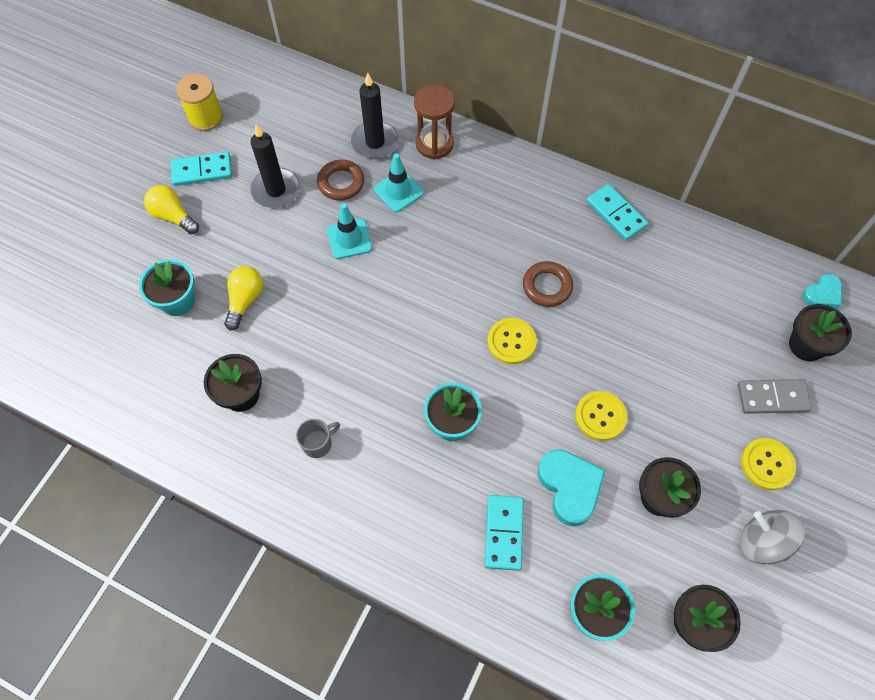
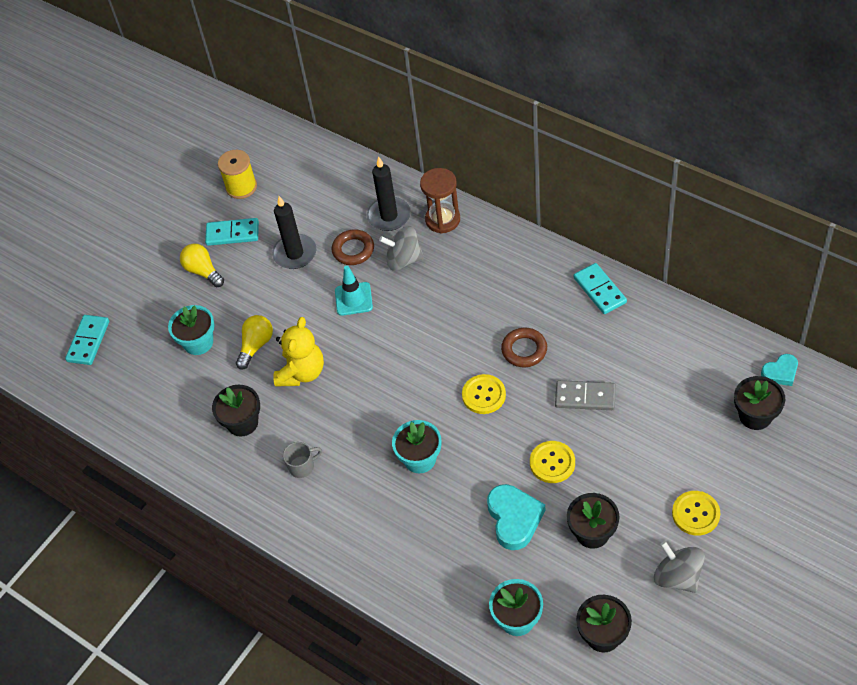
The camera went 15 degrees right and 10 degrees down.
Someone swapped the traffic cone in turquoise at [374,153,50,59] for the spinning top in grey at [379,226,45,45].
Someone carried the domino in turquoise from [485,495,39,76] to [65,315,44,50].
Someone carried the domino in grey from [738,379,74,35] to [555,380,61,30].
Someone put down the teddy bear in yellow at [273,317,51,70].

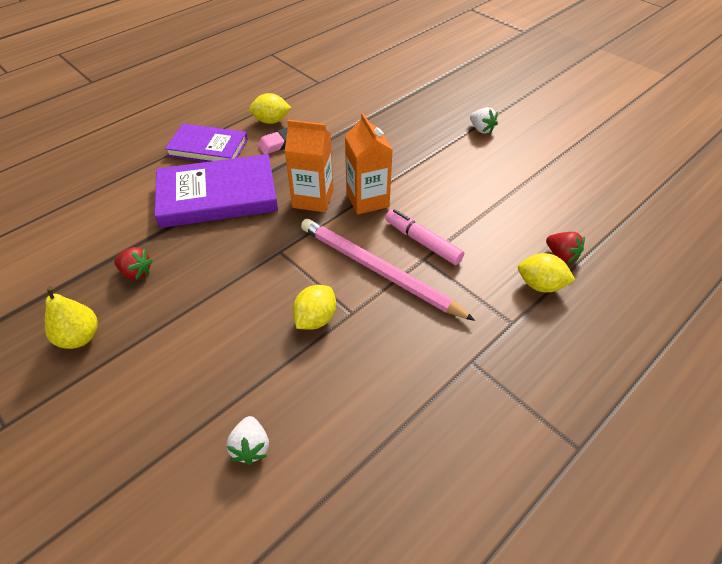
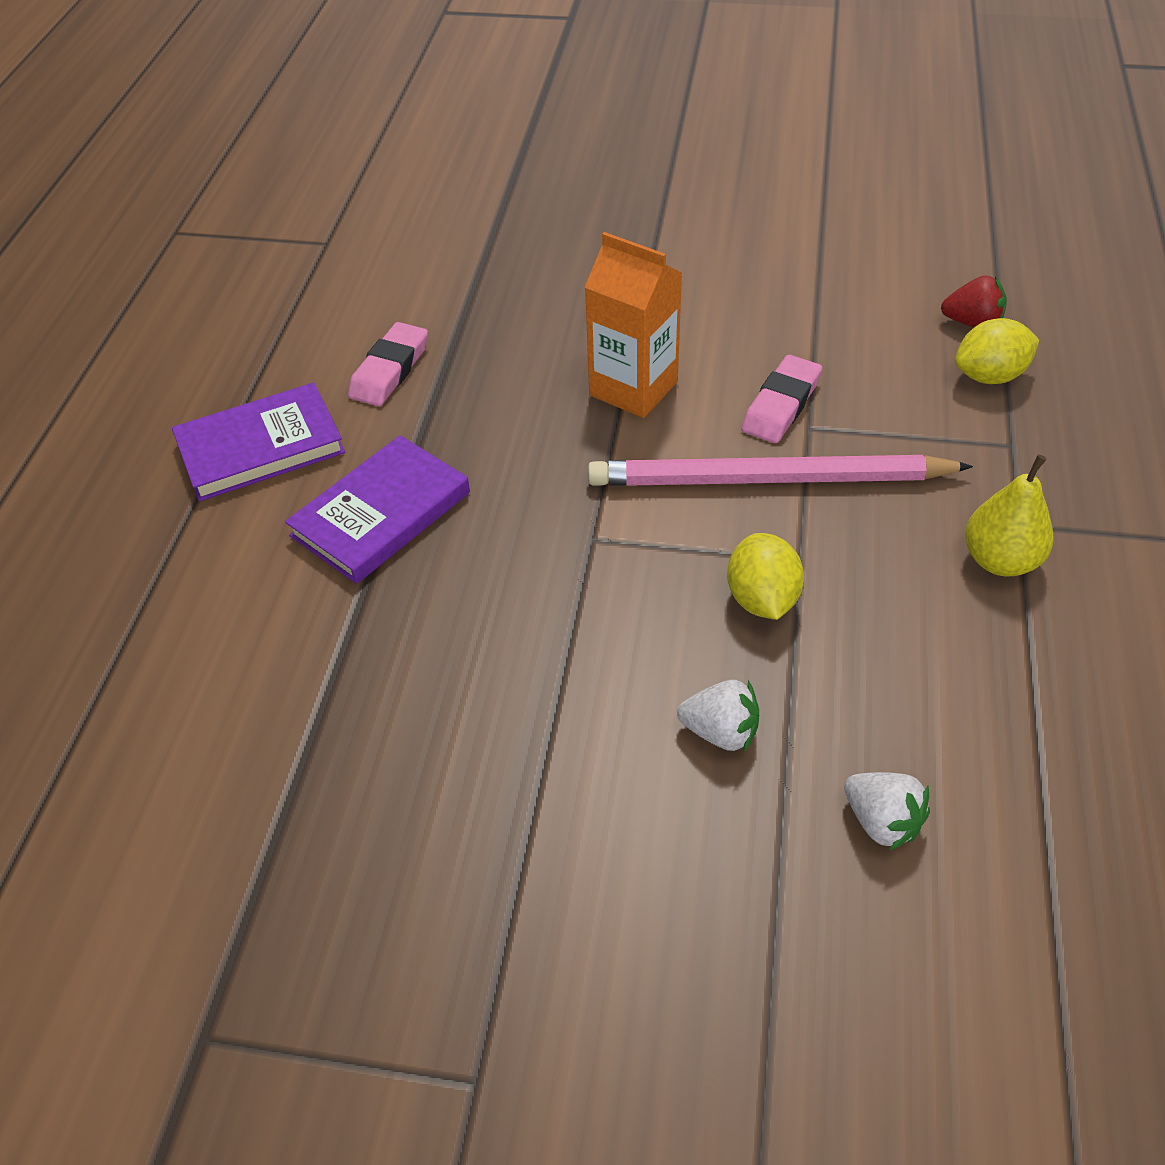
The camera went 35 degrees left and 0 degrees up.
Someone carried the pear in yellow from [45,286,53,63] to [965,455,89,121].
Someone took away the strawberry in red at [114,247,39,33].
Someone scaled the book in purple at [155,154,123,74] by 0.66.
Someone took away the lemon in yellow at [249,93,42,31].
Someone took away the carton in orange at [285,120,48,92].
Someone swapped the marker in pink at [385,209,79,56] for the eraser in pink at [741,355,81,88].
Someone carried the strawberry in white from [470,107,28,27] to [677,680,82,71].

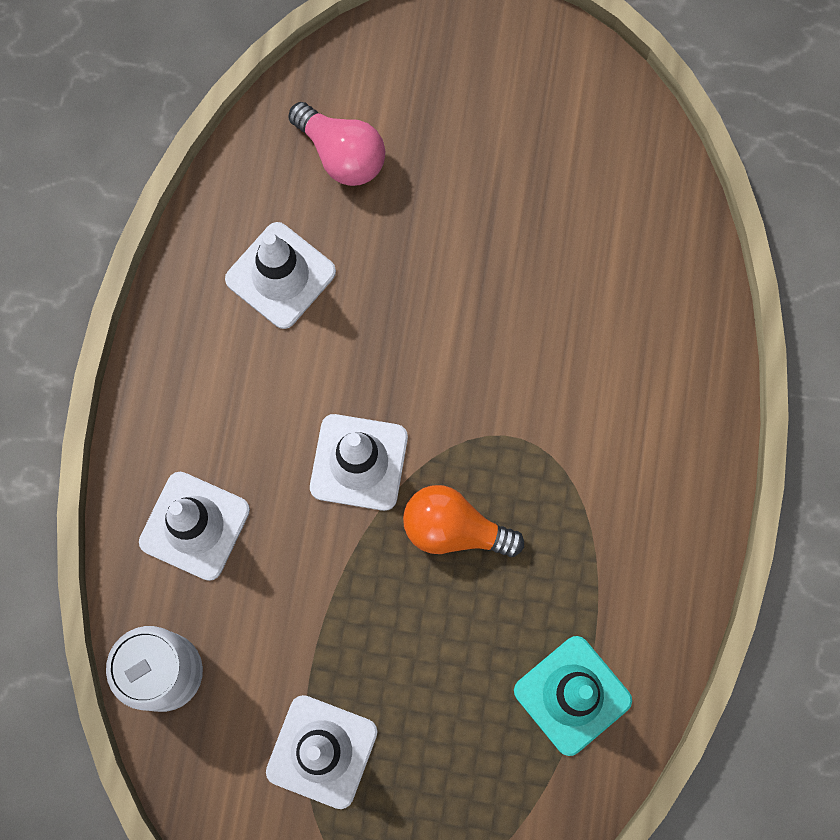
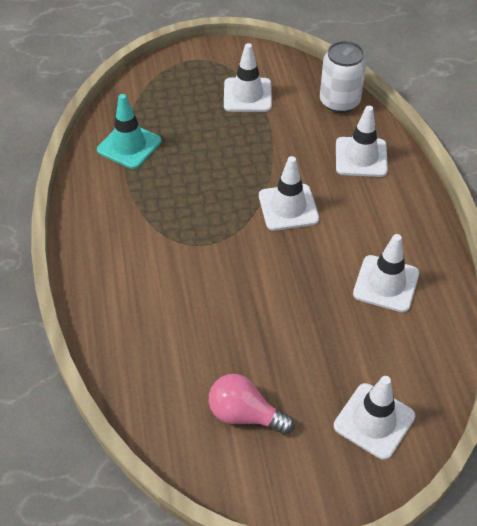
The camera went 160 degrees right and 25 degrees down.
Someone carried the light bulb in pink from [288,102,97,84] to [209,374,85,61].
Someone took away the light bulb in orange at [403,485,121,72].
Someone put down the traffic cone in white at [334,376,81,84].

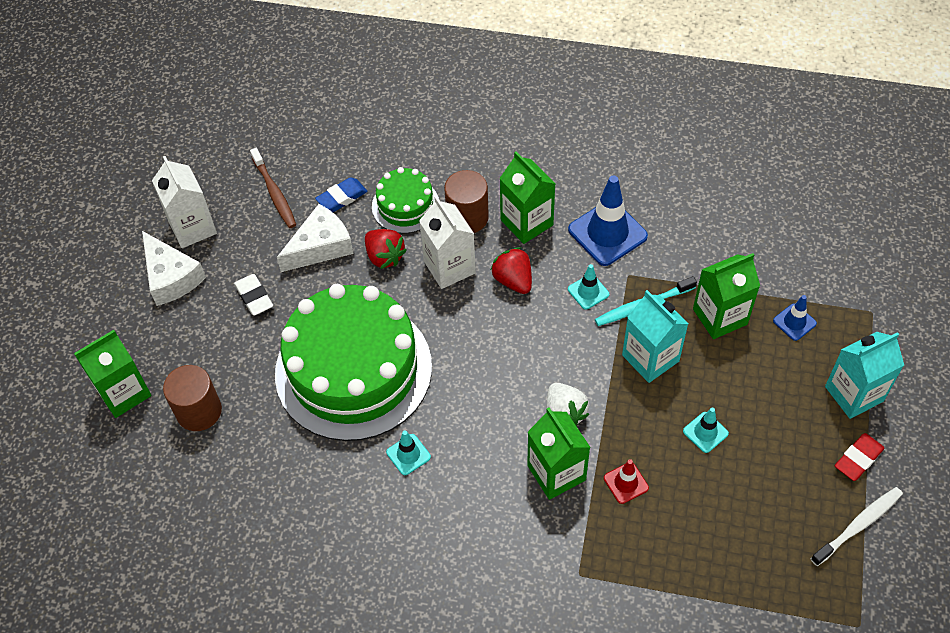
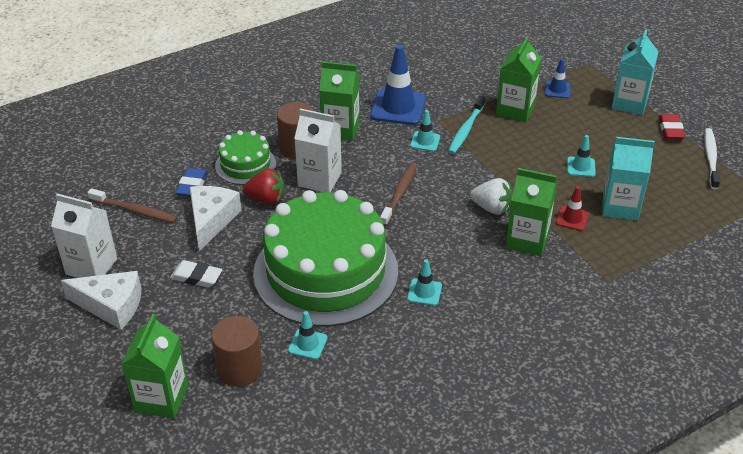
The camera went 45 degrees left and 15 degrees down.
Someone took away the strawberry in red at [491,247,41,47].
Someone carried the carton in turquoise from [622,290,66,93] to [602,137,53,84].
Someone put down the traffic cone in turquoise at [288,311,40,49].
Someone put down the toothbrush in brown at [380,163,37,63].

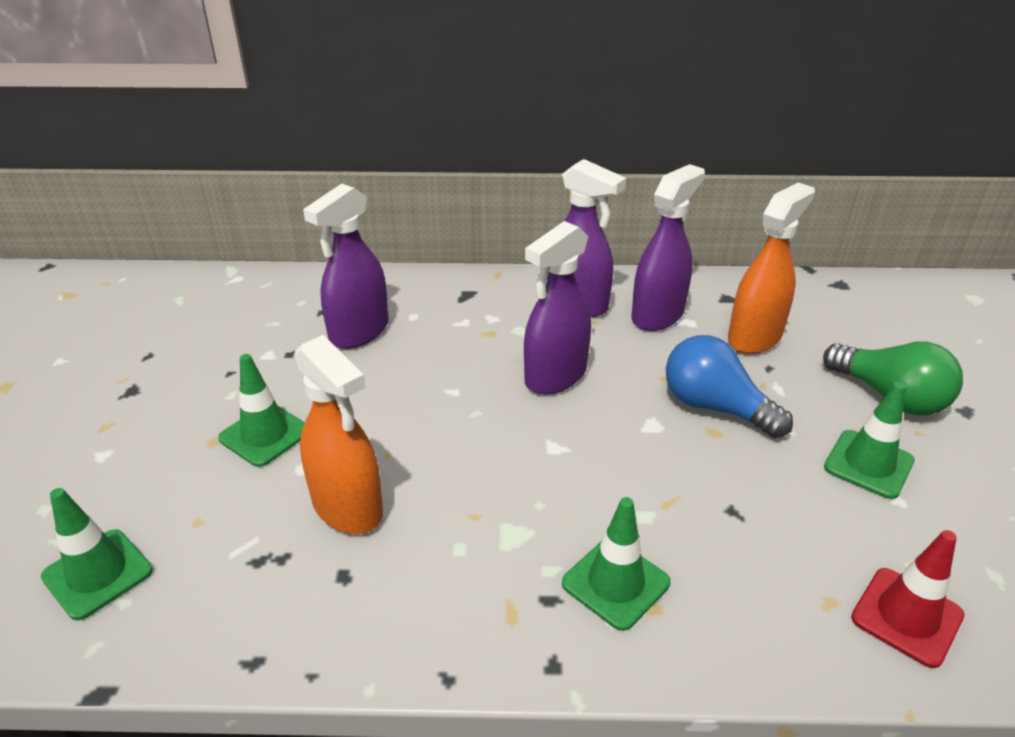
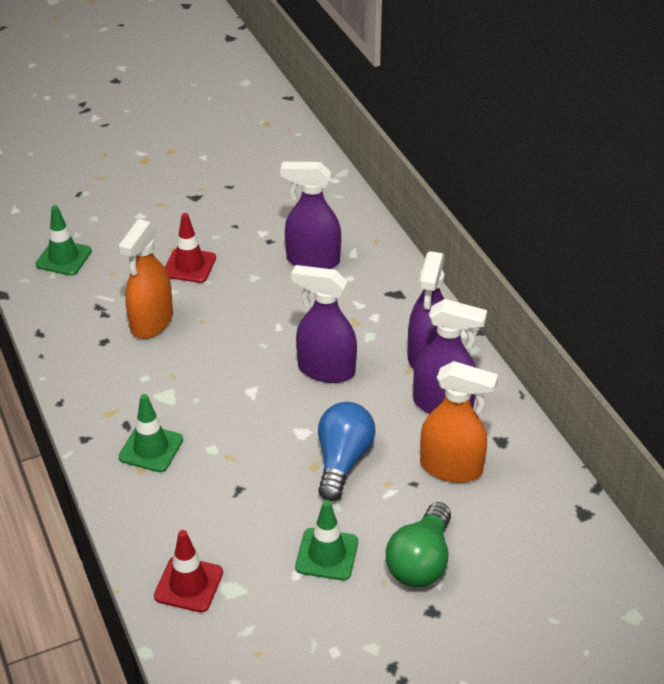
The camera went 65 degrees right and 5 degrees up.
Someone repainted the traffic cone in green at [218,354,87,113], which became the traffic cone in red at [165,213,51,70].

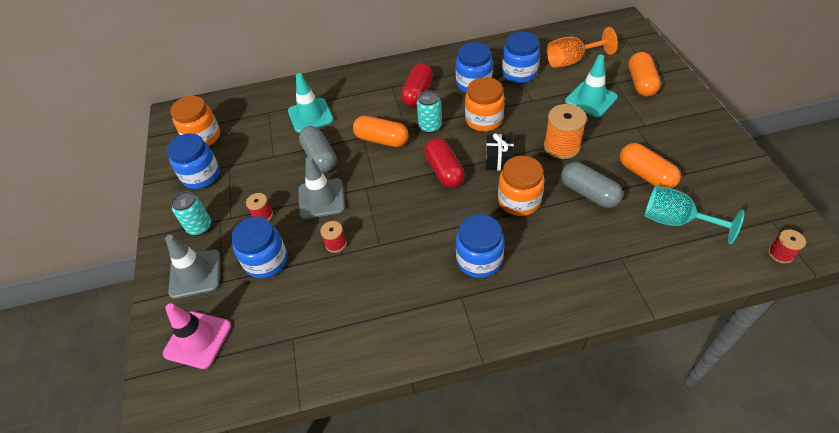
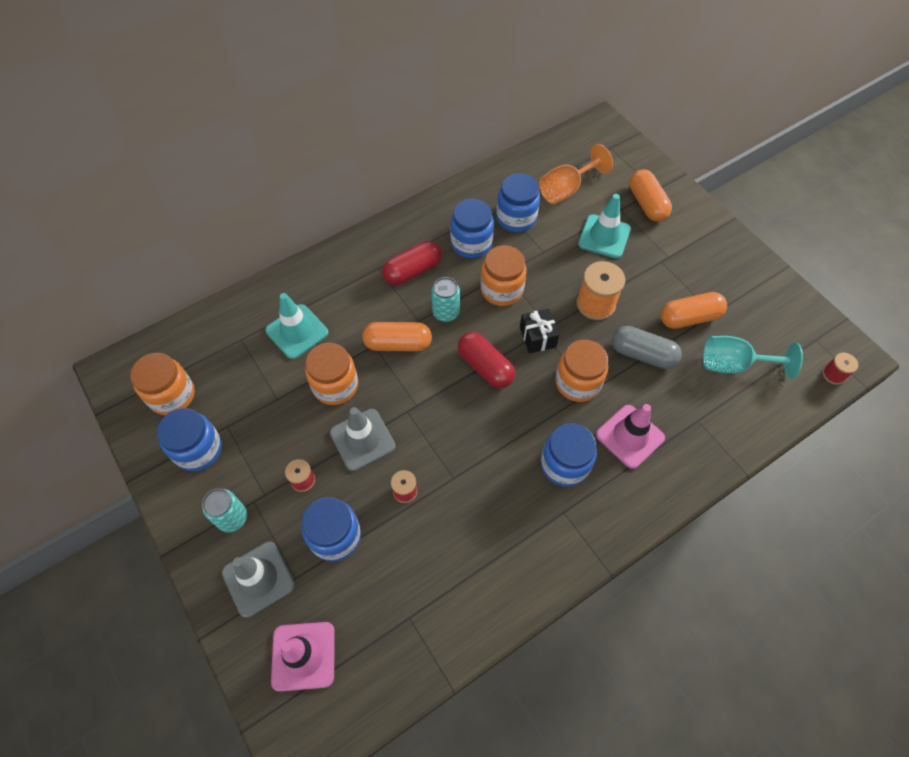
The camera went 25 degrees left and 10 degrees up.
Someone swapped the capsule in grey at [299,126,38,46] for the jar in orange at [305,343,53,62].
Someone rotated the capsule in red at [401,63,32,44] by 60 degrees clockwise.
Someone rotated the capsule in orange at [620,143,61,45] by 45 degrees counterclockwise.
Someone put down the traffic cone in pink at [596,404,69,65].

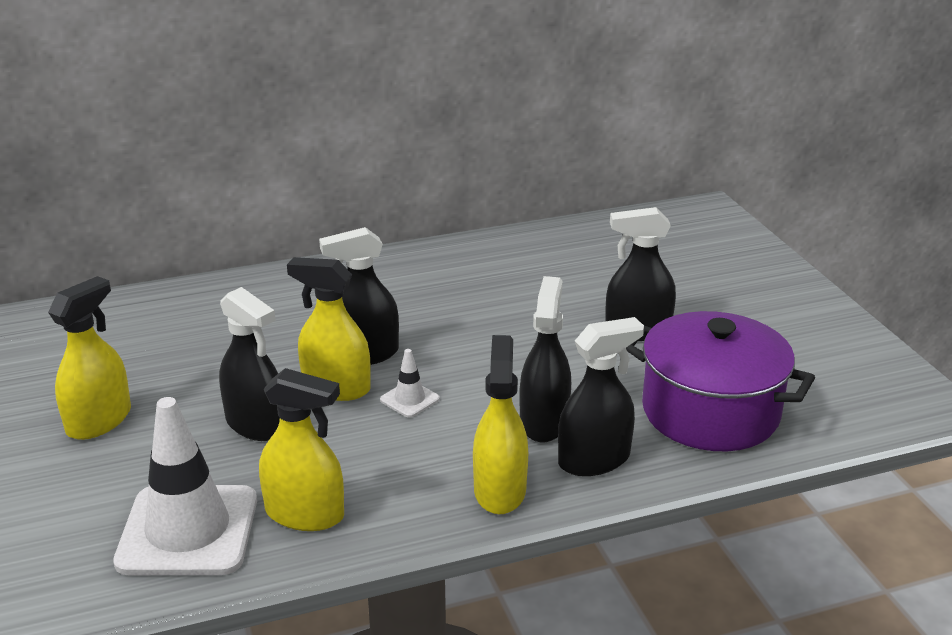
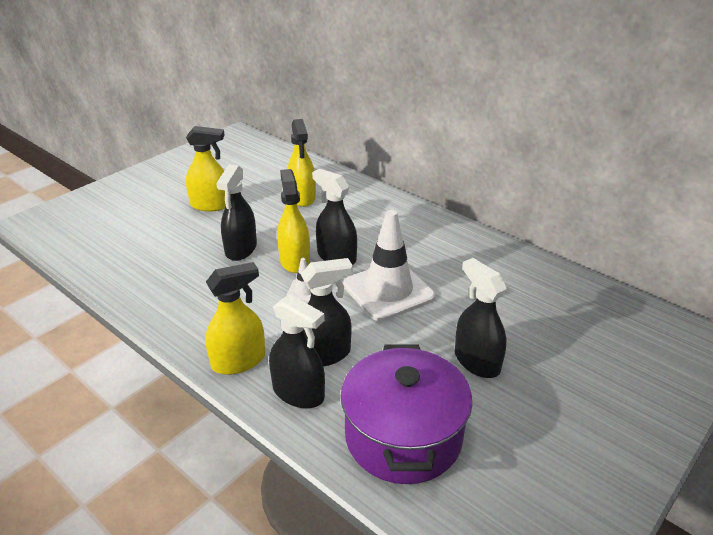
The camera went 60 degrees right and 5 degrees up.
Someone carried the traffic cone in white from [113,397,144,178] to [343,210,92,111].
Someone carried the spray bottle in yellow from [259,368,85,163] to [287,119,29,88].

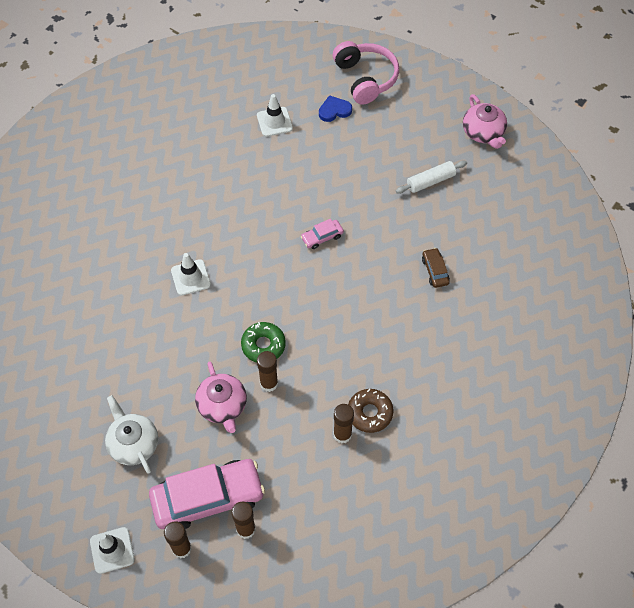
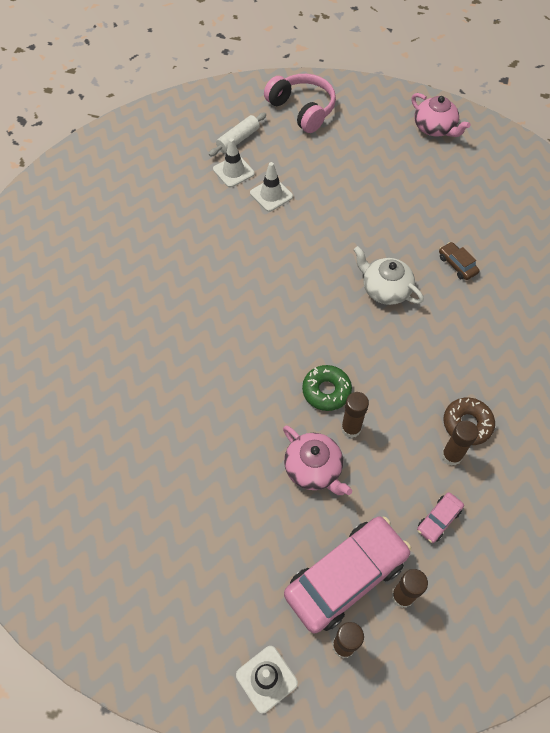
The camera went 20 degrees left and 0 degrees up.
Someone carried the teapot in white from [105,395,53,79] to [354,246,70,59].
Someone carried the traffic cone in white from [171,253,40,43] to [250,162,43,50].
Someone carried the car in pink from [301,219,43,30] to [417,492,47,51].
Someone took away the heart in blue at [319,95,33,27].
Someone carried the rolling pin in white from [395,160,72,34] to [209,113,57,44].

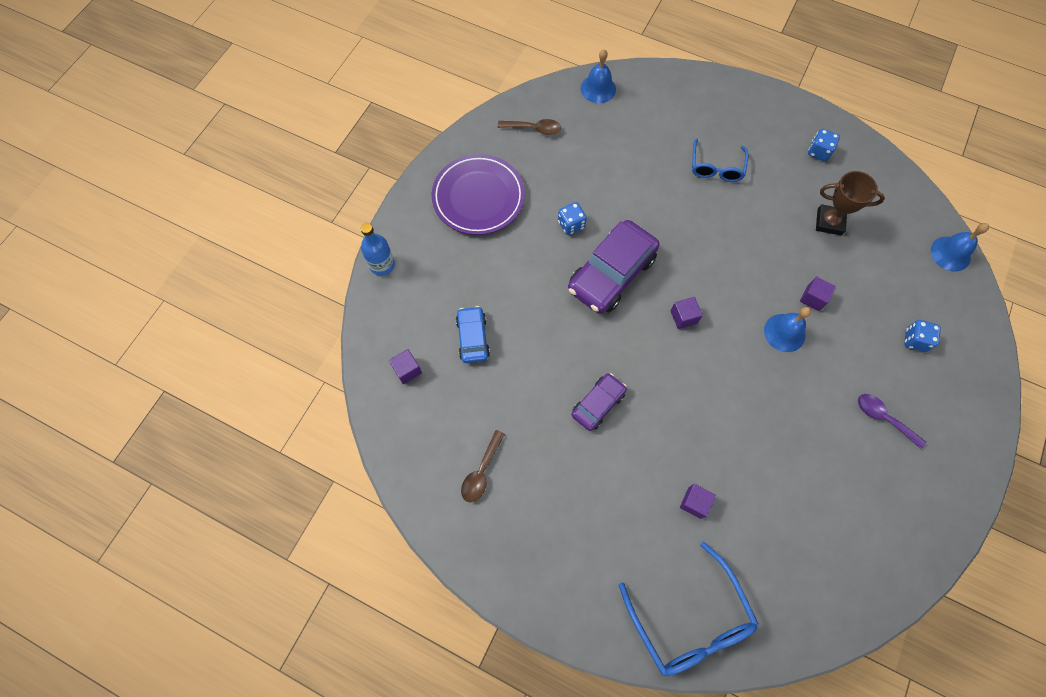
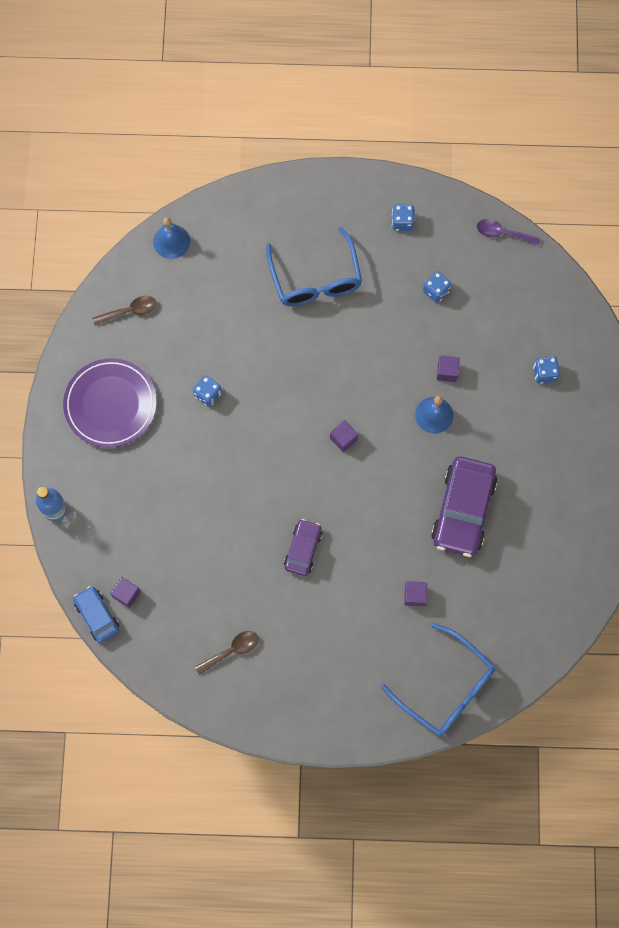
The camera went 25 degrees left and 5 degrees up.
Someone carried the car in blue from [456,306,34,57] to [73,586,46,57].
Someone rotated the spoon in brown at [461,430,44,72] by 120 degrees counterclockwise.
Someone carried the car in purple from [568,220,92,94] to [431,457,66,100].
Someone scaled the glasses in blue at [692,139,56,43] by 1.60.
Someone swapped the trophy in brown at [816,171,69,65] for the dice in blue at [423,271,29,32].
Someone carried the spoon in purple from [858,394,68,55] to [477,219,63,27].
Someone took away the bell in blue at [931,223,58,48].

